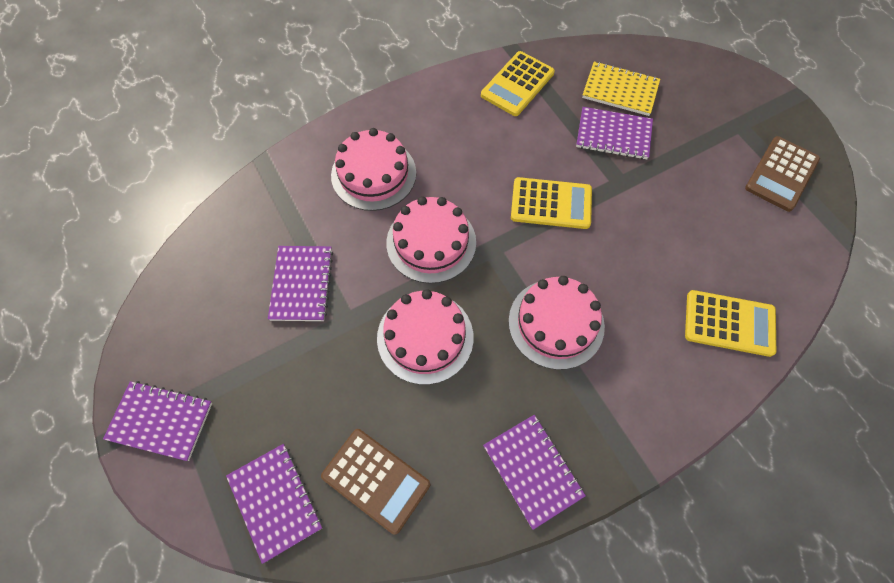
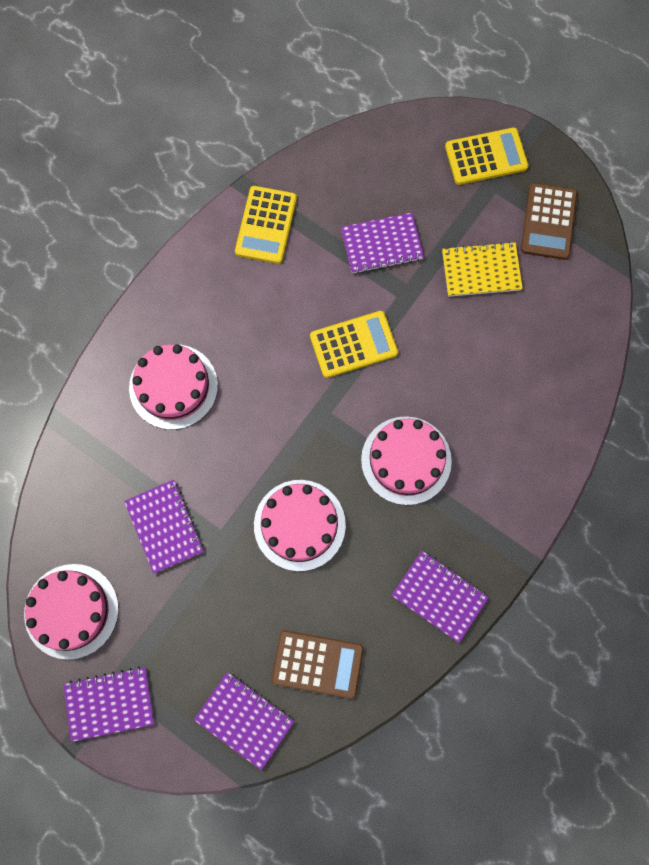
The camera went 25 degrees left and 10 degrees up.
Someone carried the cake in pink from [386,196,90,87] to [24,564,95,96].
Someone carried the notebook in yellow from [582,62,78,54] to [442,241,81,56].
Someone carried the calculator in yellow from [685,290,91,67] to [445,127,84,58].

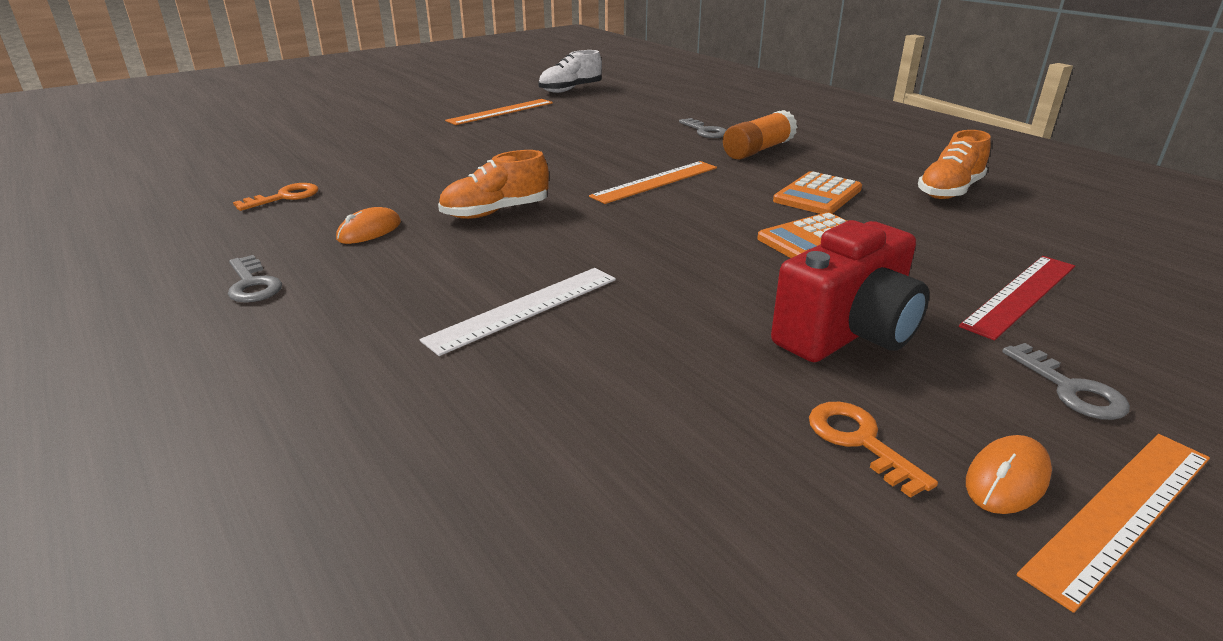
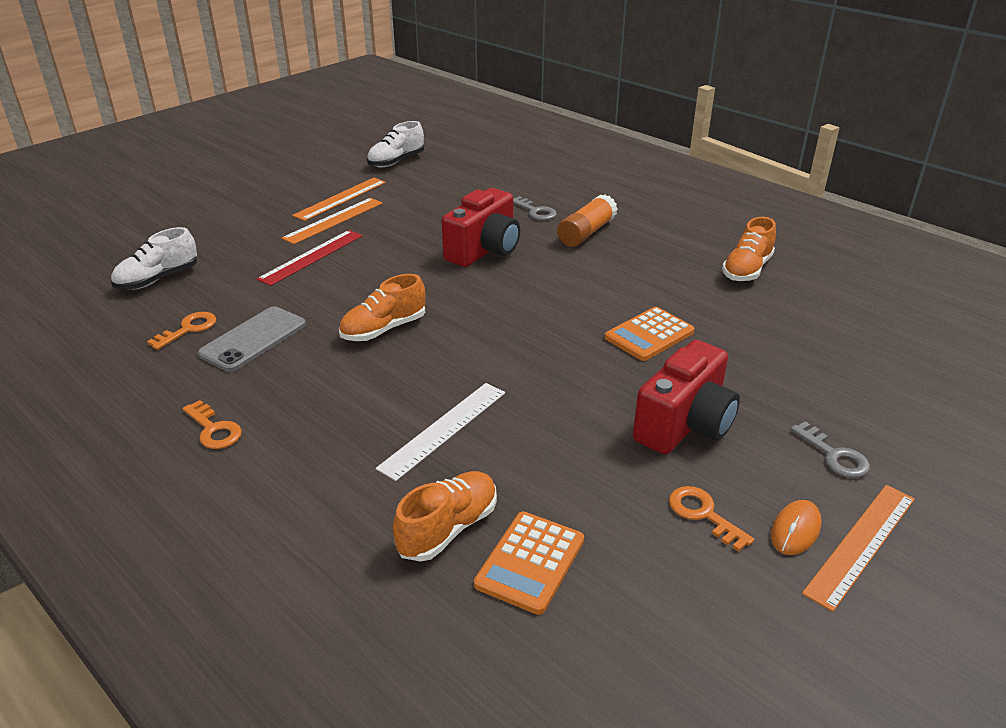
The camera went 10 degrees left and 5 degrees up.
Someone repainted the key in grey at [228,255,54,47], which became the key in orange at [183,400,59,49].
Someone took away the mouse in orange at [336,207,65,37].
Someone carried the ruler in orange from [589,161,128,43] to [282,198,101,46].
Someone carried the calculator in orange from [773,171,89,43] to [474,511,110,104].
Someone carried the ruler in red from [959,256,116,84] to [257,230,106,56].
Someone put down the shoe in white at [111,227,86,63].
Someone put down the phone in grey at [198,307,108,65].
Someone put down the shoe in orange at [393,471,104,91].
Someone put down the camera in red at [442,188,78,79].

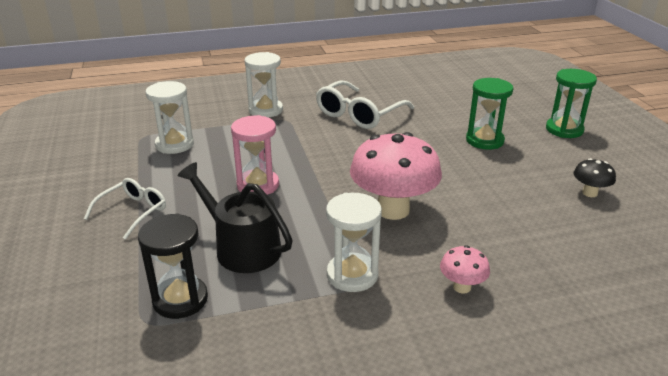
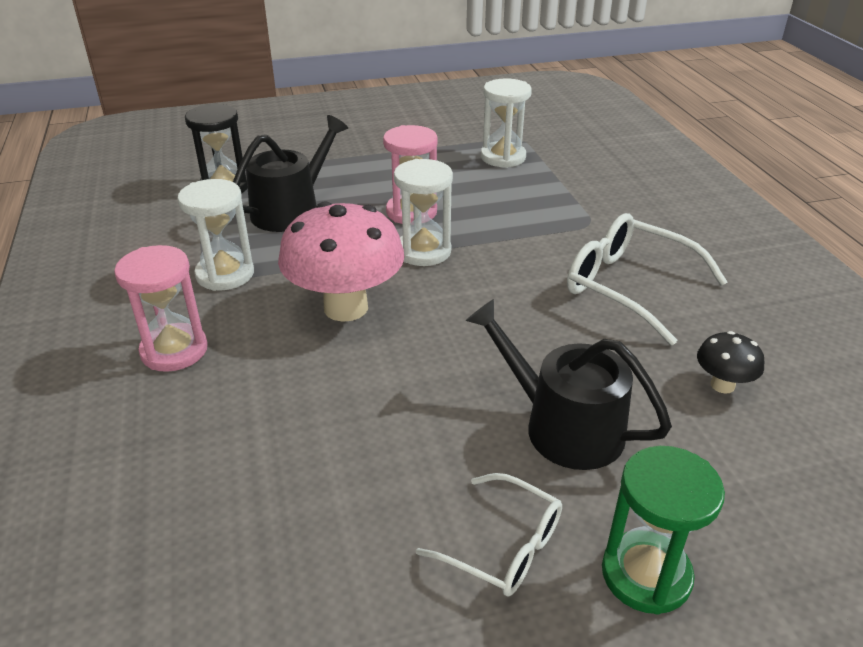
The camera went 90 degrees right and 5 degrees up.
Someone carried the glasses in white from [84,178,82,61] to [416,473,146,124].
Someone carried the hourglass in white from [245,52,38,66] to [394,159,59,107].
Someone swapped the mushroom in pink at [440,245,50,49] for the hourglass in pink at [114,245,94,127].
Someone swapped the hourglass in green at [466,78,47,72] for the watering can in black at [466,299,206,171].
Someone carried the mushroom in black from [574,158,42,39] to [697,331,67,63].

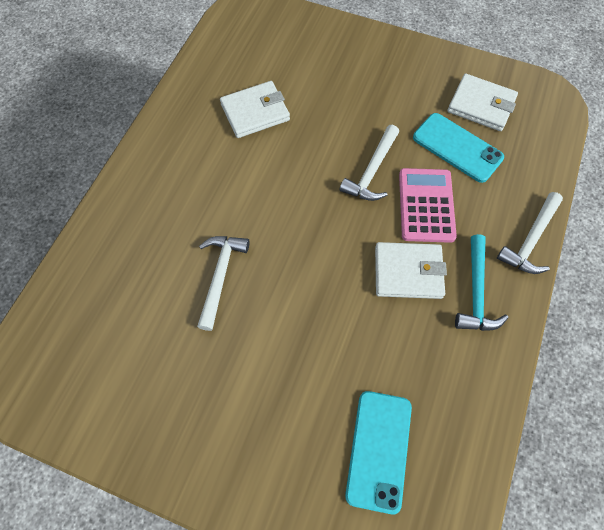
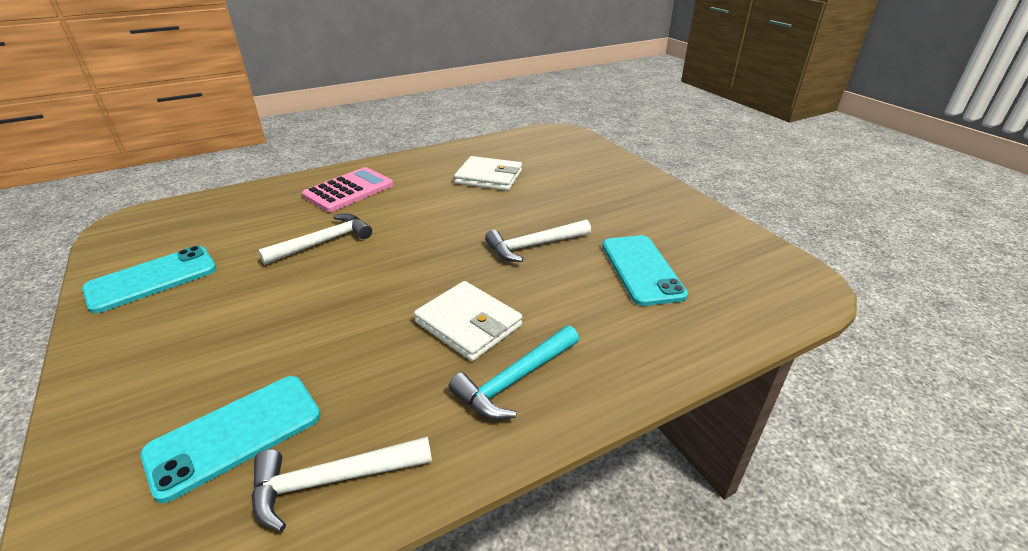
The camera went 40 degrees right and 30 degrees down.
Someone carried the calculator in pink from [399,168,58,75] to [302,167,92,45].
Someone took away the wallet in white at [448,74,70,57].
Someone carried the hammer in white from [497,192,66,82] to [251,436,181,96].
Someone put down the phone in turquoise at [82,246,135,67].

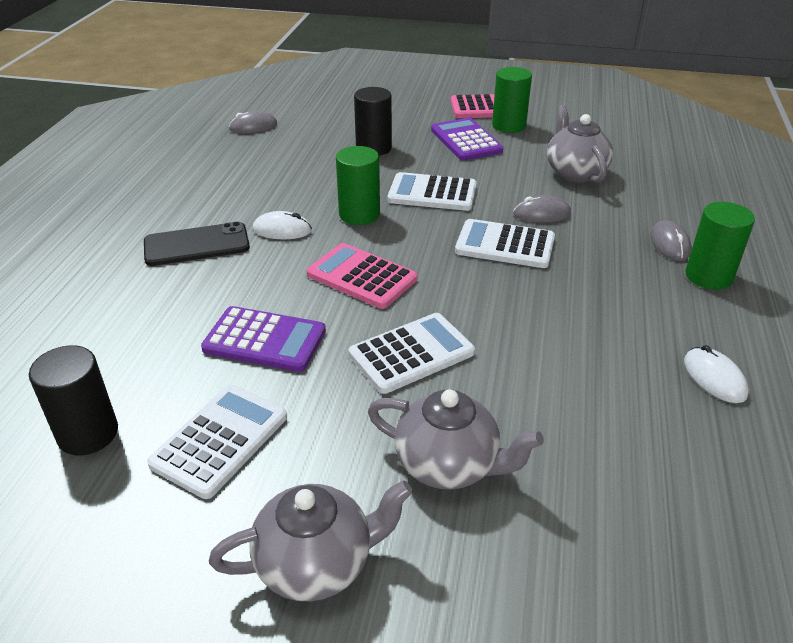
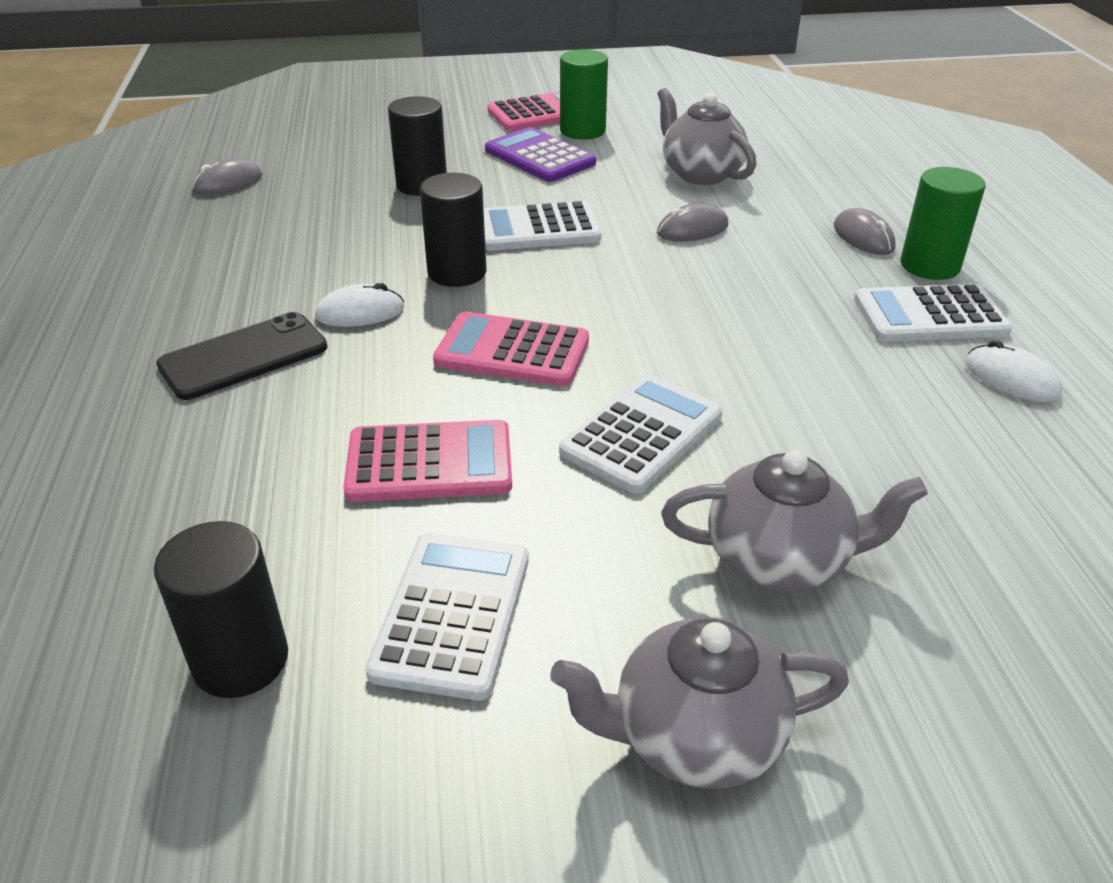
The camera went 20 degrees left and 0 degrees up.
Someone repainted the calculator in purple at [201,306,125,66], which became the calculator in pink at [343,420,169,82].
Someone rotated the teapot in grey at [209,480,204,121] by 150 degrees counterclockwise.
Someone repainted the cylinder in green at [336,146,44,79], which became the cylinder in black at [420,173,66,114].
Someone carried the calculator in white from [455,219,100,49] to [854,284,158,58].

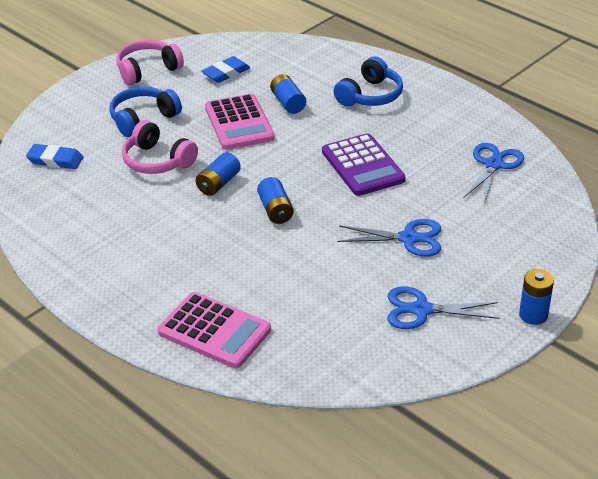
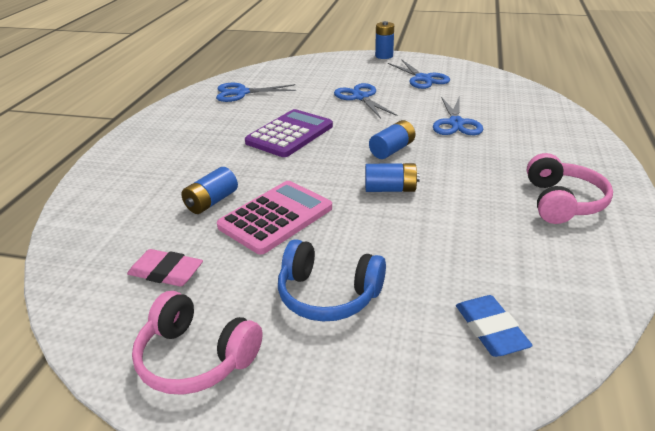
The camera went 120 degrees left and 5 degrees down.
Someone carried the headphones in pink from [122,120,76,54] to [527,153,86,71].
Someone took away the calculator in pink at [158,292,113,76].
Someone repainted the eraser in blue at [202,56,48,27], which became the eraser in pink at [127,249,76,38].
Someone took away the headphones in blue at [334,56,69,50].
Someone put down the scissors in blue at [433,96,51,39].

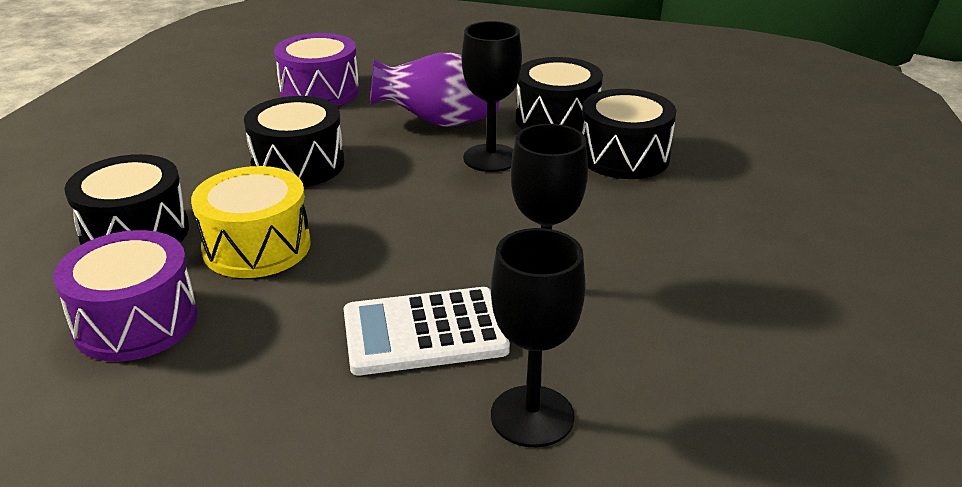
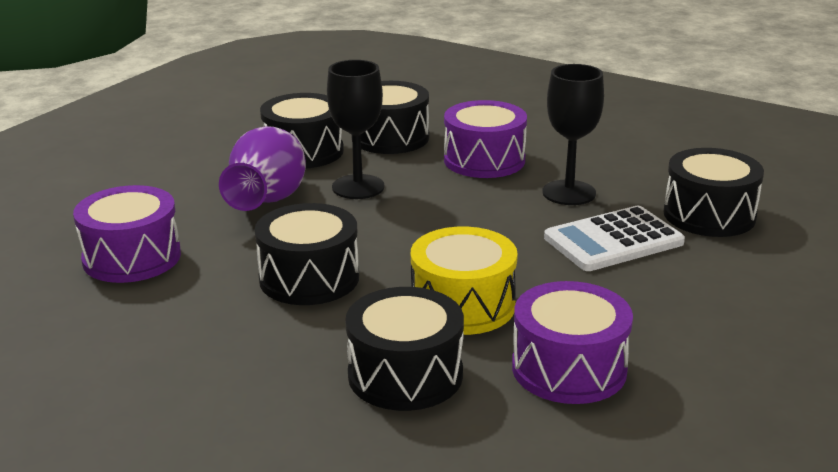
The camera went 75 degrees left and 5 degrees down.
Someone rotated the calculator in white at [344,287,166,88] by 60 degrees clockwise.
Someone swapped the goblet in black at [491,228,95,219] for the drum in black at [663,148,101,89].
Someone put down the drum in purple at [444,100,83,78].

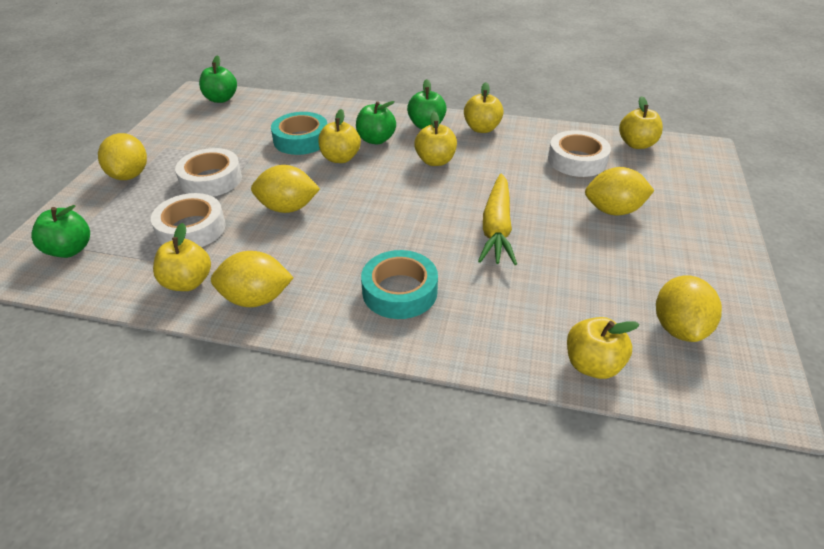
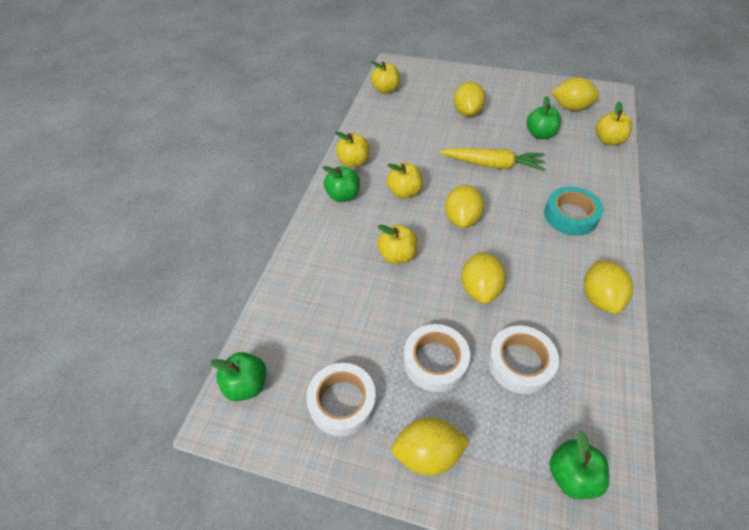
The camera went 85 degrees left and 10 degrees up.
Someone took away the apple in yellow at [153,223,58,68].
Someone took away the tape in turquoise at [271,112,56,43].
Someone carried the apple in green from [356,101,40,43] to [527,96,34,43].
Someone carried the tape in white from [548,130,63,47] to [306,363,70,74].
Someone put down the lemon in yellow at [445,185,39,43].

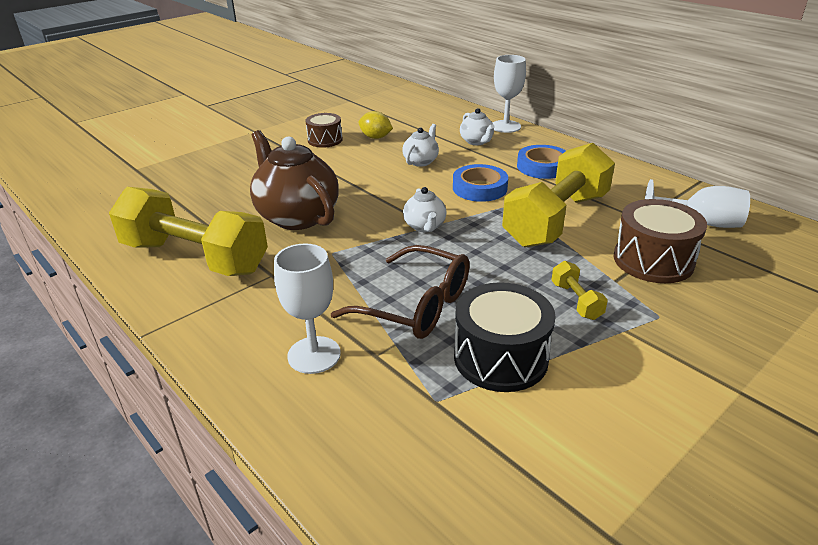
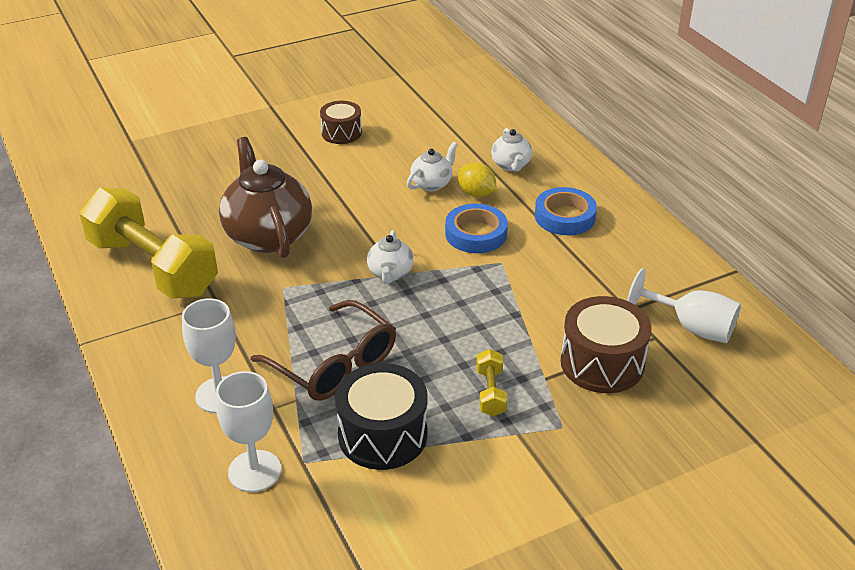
The camera went 15 degrees right and 5 degrees up.
Someone carried the lemon in yellow from [359,111,34,28] to [458,162,39,35].
Someone carried the goblet in white from [493,55,33,78] to [216,371,65,121].
Someone took away the dumbbell in yellow at [502,143,113,105].

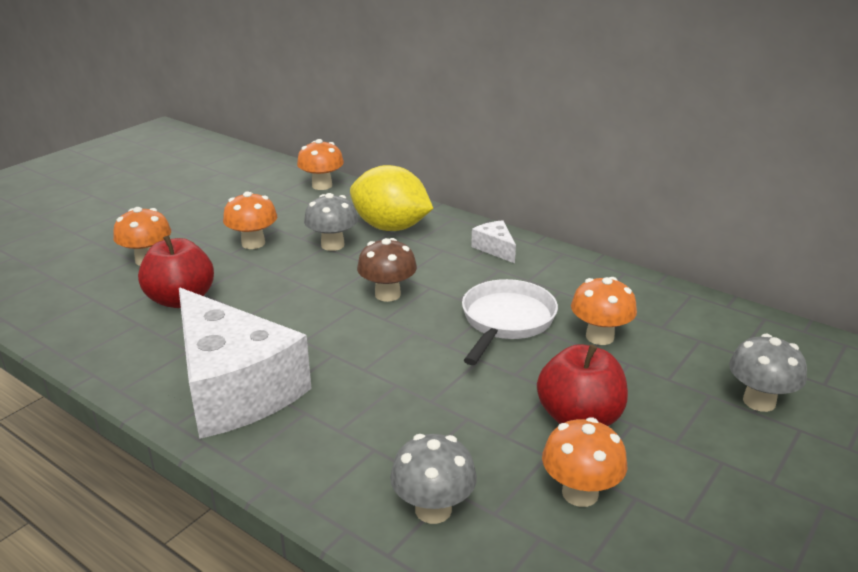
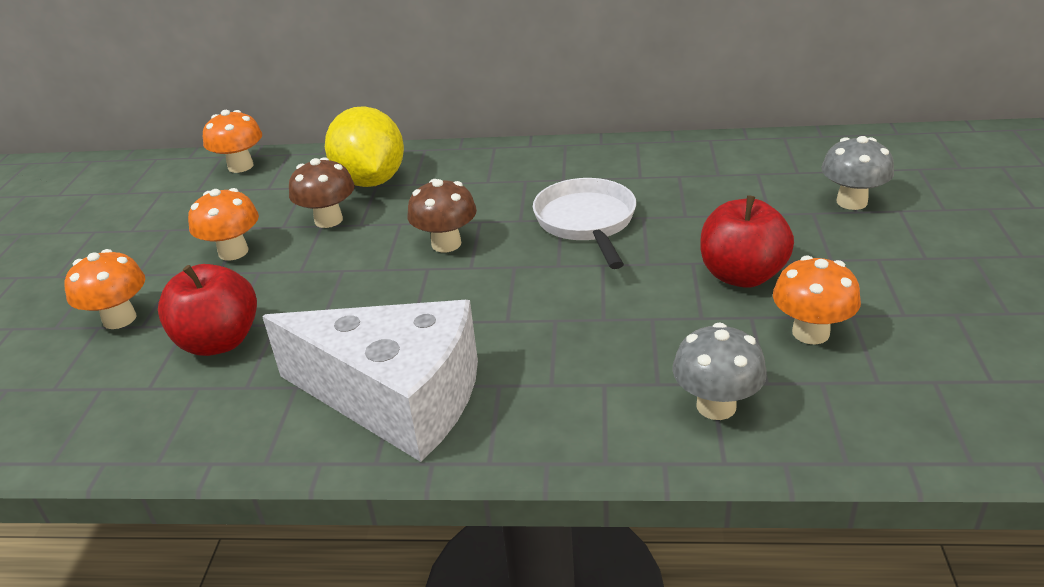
The camera went 30 degrees left and 5 degrees up.
Someone repainted the mushroom in grey at [304,193,54,58], which became the mushroom in brown at [289,157,66,71].
Someone rotated the lemon in yellow at [350,165,83,66] by 75 degrees clockwise.
Someone took away the cheese in white at [471,220,45,44].
Someone took away the mushroom in orange at [571,277,66,68].

